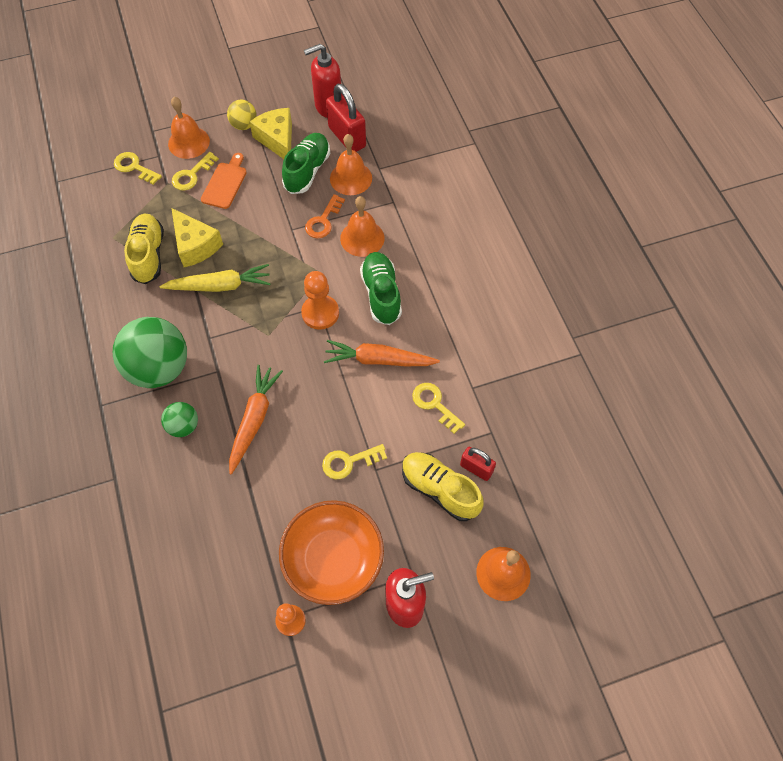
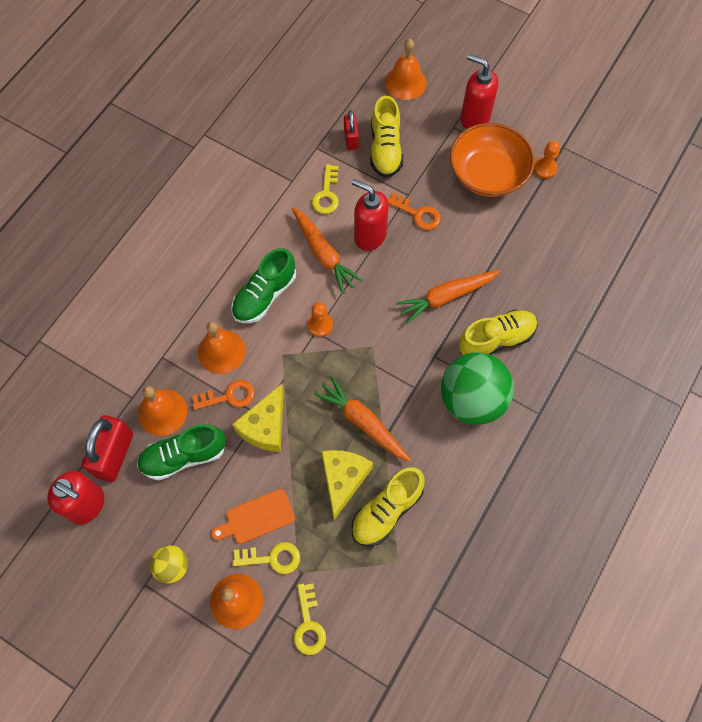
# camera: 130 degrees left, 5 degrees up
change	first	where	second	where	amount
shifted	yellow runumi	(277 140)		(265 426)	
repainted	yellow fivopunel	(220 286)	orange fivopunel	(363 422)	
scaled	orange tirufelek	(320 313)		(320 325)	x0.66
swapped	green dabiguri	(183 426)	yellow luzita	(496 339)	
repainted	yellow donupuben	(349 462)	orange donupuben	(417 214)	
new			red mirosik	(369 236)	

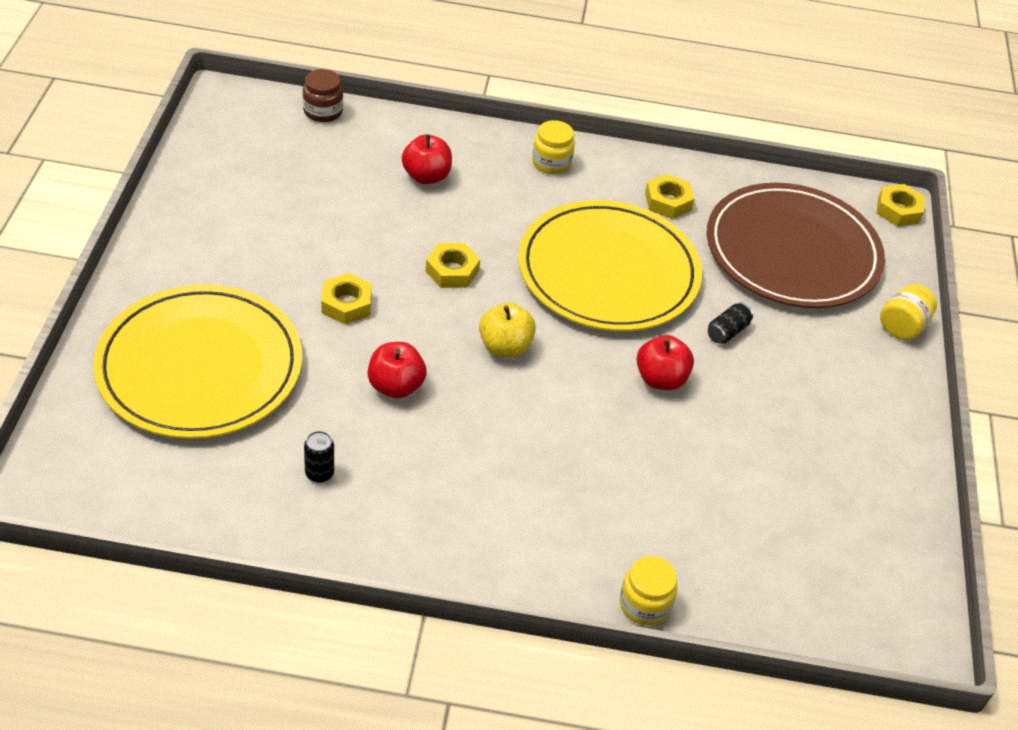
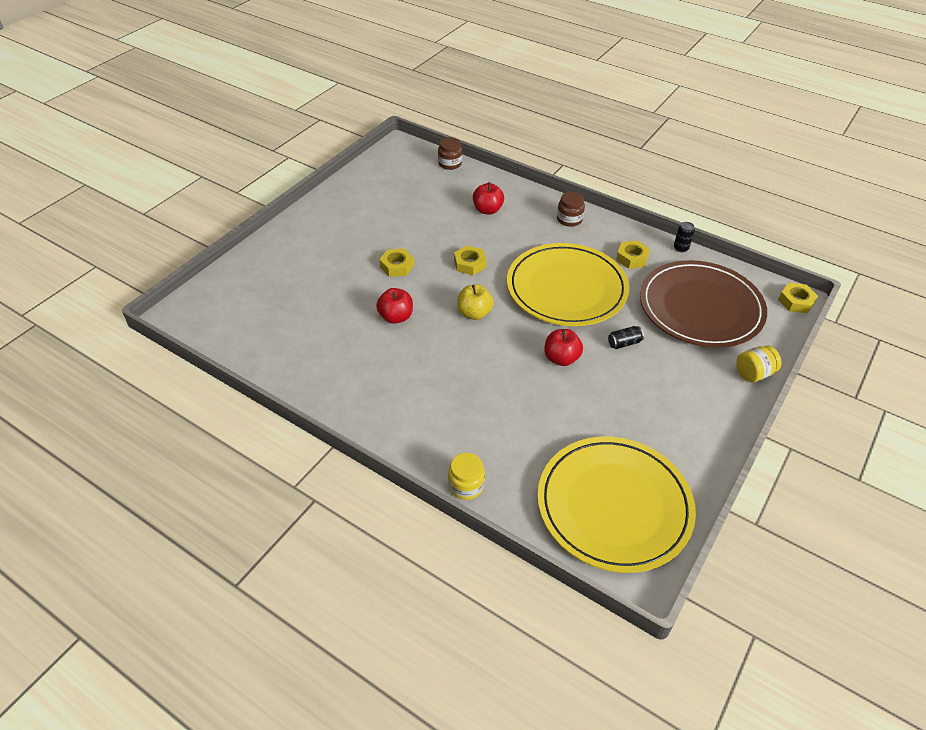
# camera: 30 degrees right, 0 degrees up
change	first	where	second	where	amount
repainted	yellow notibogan	(551 163)	brown notibogan	(569 219)	
shifted	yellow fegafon	(200 367)		(614 505)	
shifted	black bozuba	(319 473)		(681 248)	

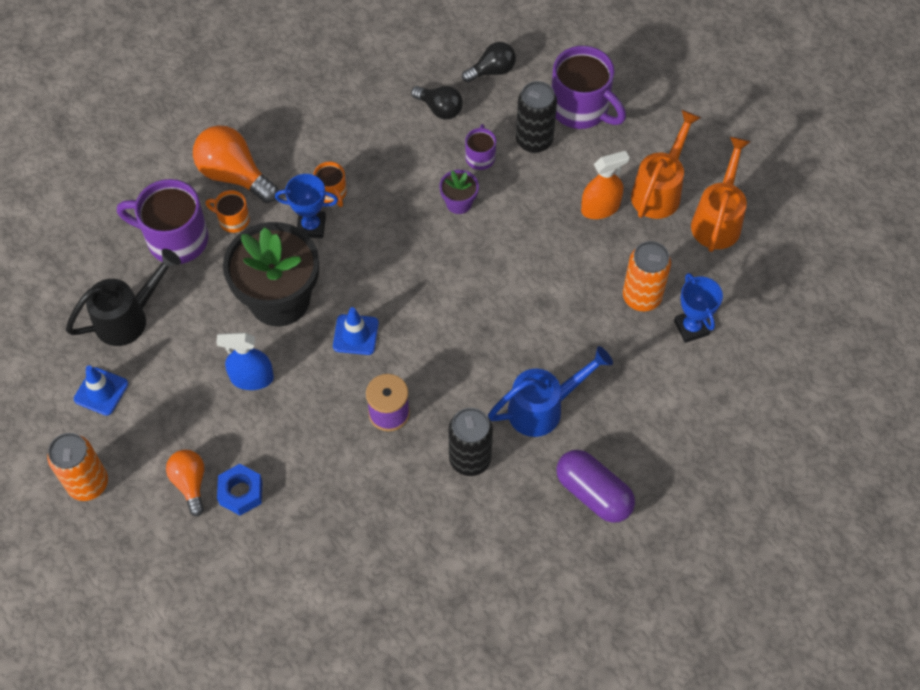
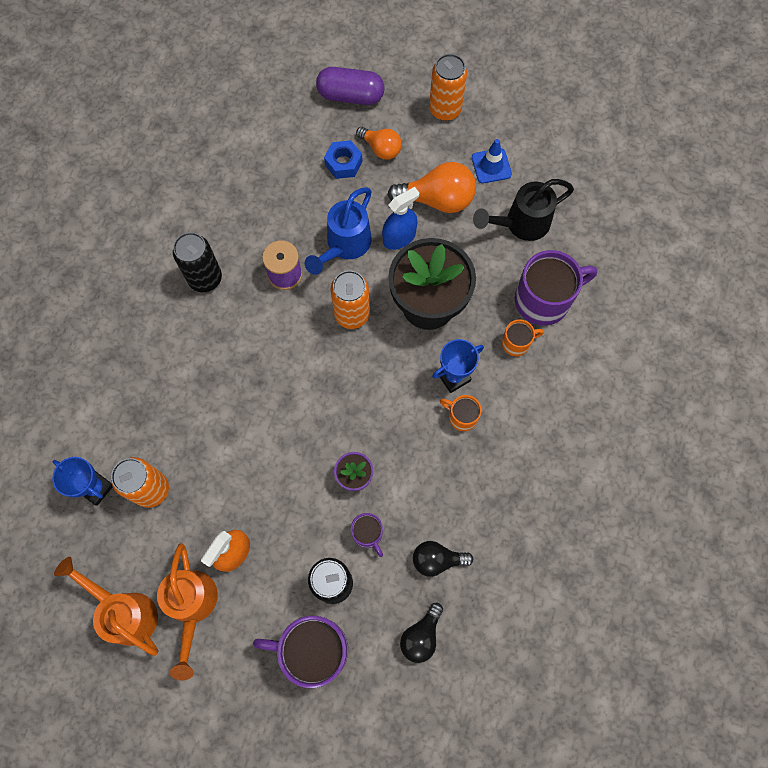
# camera: 145 degrees right, 10 degrees up
change	first	where	second	where	amount
shifted	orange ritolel	(234 175)		(437 200)	
rotated	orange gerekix	(718 219)		(125 611)	150 degrees clockwise
rotated	black gerekix	(129 317)		(520 224)	45 degrees clockwise
swapped	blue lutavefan	(355 335)	orange bozuba	(352 314)	
shifted	blue gerekix	(544 408)		(344 246)	
shifted	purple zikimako	(593 493)		(350 96)	

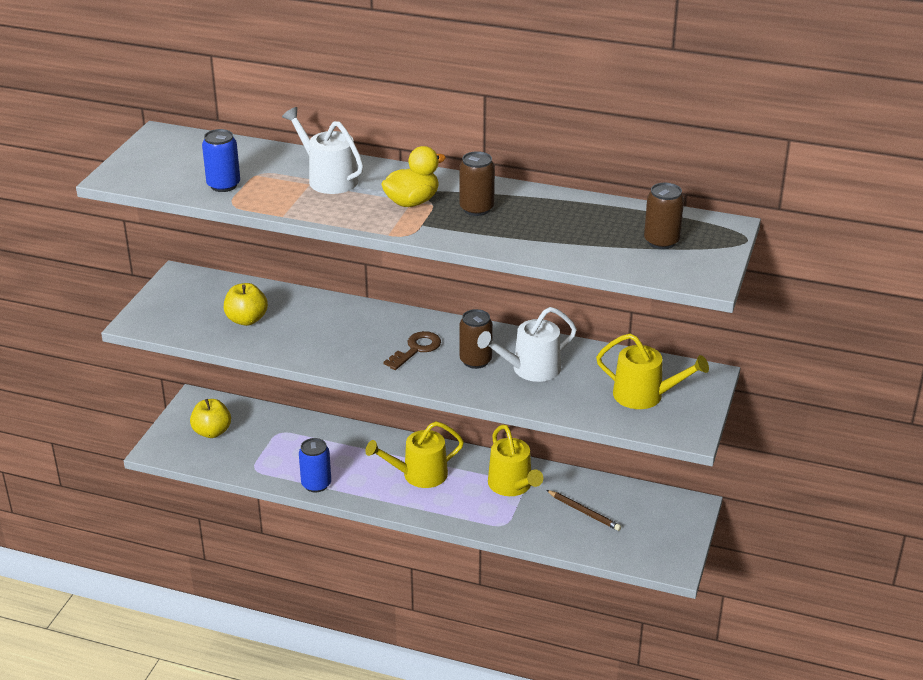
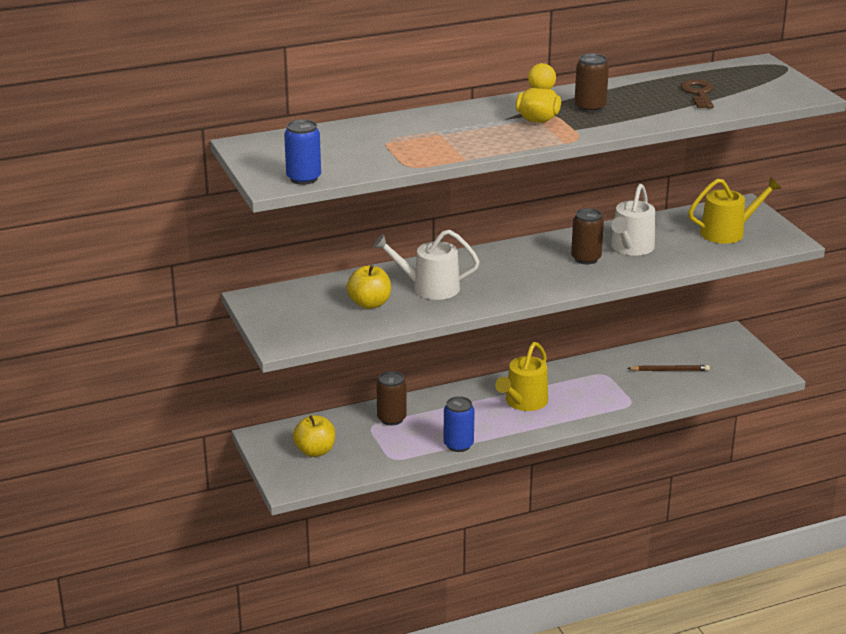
# camera: 40 degrees left, 5 degrees down
change	first	where	second	where	amount
shifted	white gerekix	(328 179)		(430 288)	
shifted	blue bozuba	(223 185)		(303 178)	
shifted	brown bozuba	(661 241)		(391 418)	
shifted	brown donupuben	(416 349)		(698 93)	
gone	yellow gerekix	(512 485)			

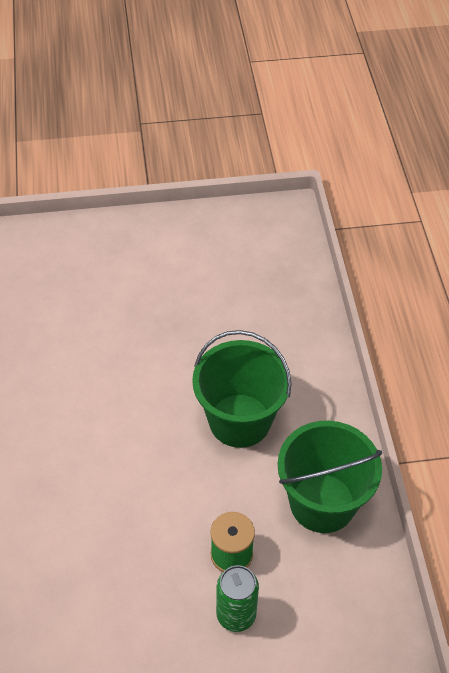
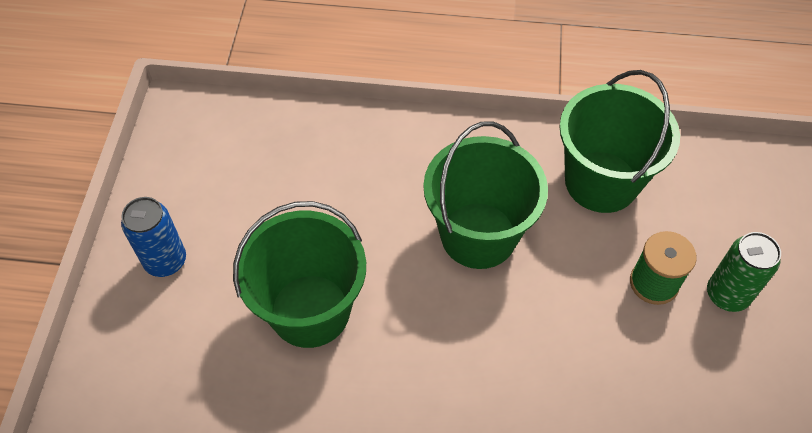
# camera: 75 degrees left, 5 degrees up
change	first	where	second	where	amount
new			blue bozuba	(165 261)	
new			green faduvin	(310 310)	

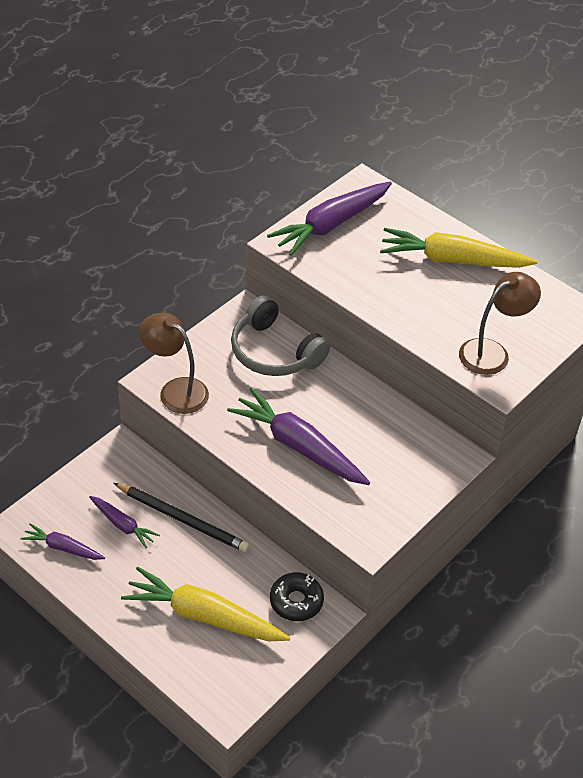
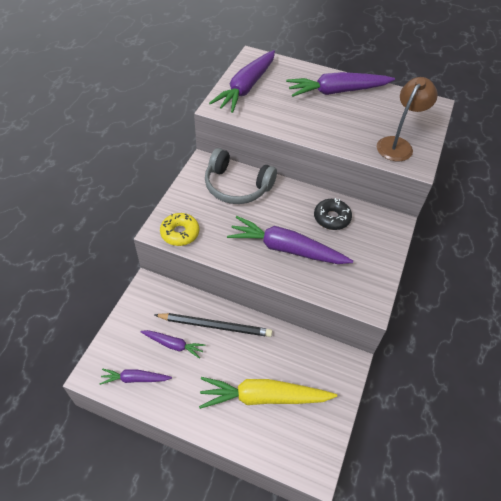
# camera: 20 degrees left, 5 degrees up
change	first	where	second	where	amount
repainted	yellow fivopunel	(452 260)	purple fivopunel	(337 91)	
swapped	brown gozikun	(176 390)	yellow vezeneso	(180 233)	
shifted	black vezeneso	(296 601)		(331 218)	

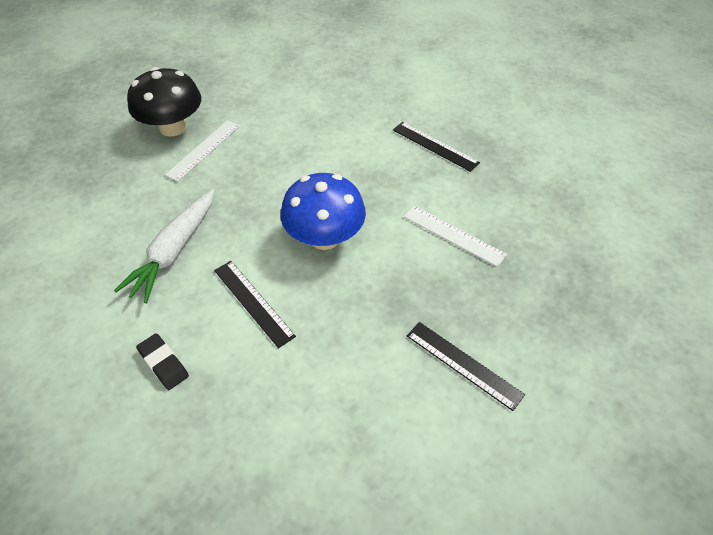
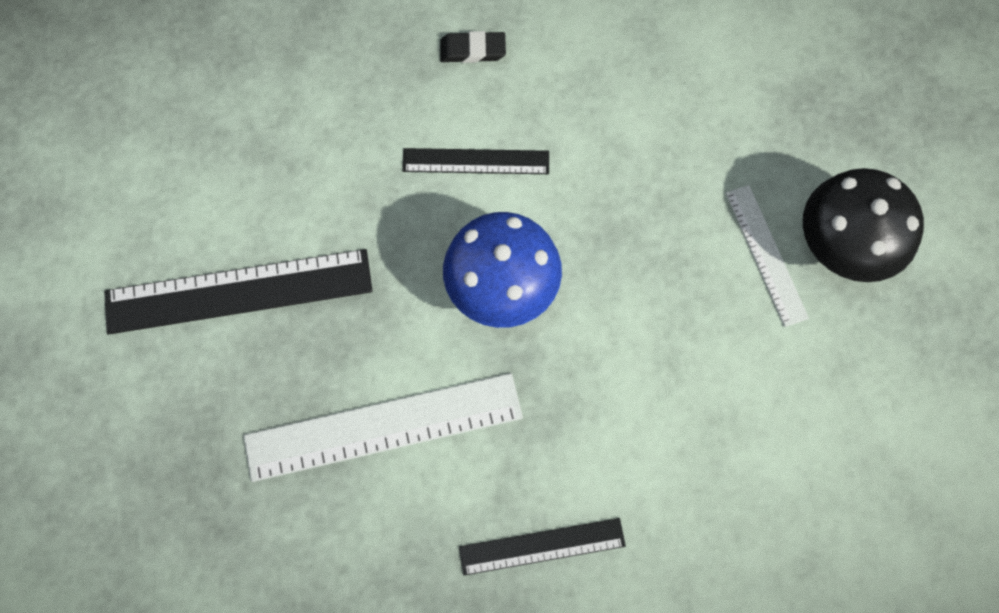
# camera: 130 degrees right, 20 degrees up
change	first	where	second	where	amount
gone	white fivopunel	(174 251)			
scaled	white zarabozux	(454 235)		(384 427)	x1.73
scaled	black zarabozux	(463 364)		(238 291)	x1.73

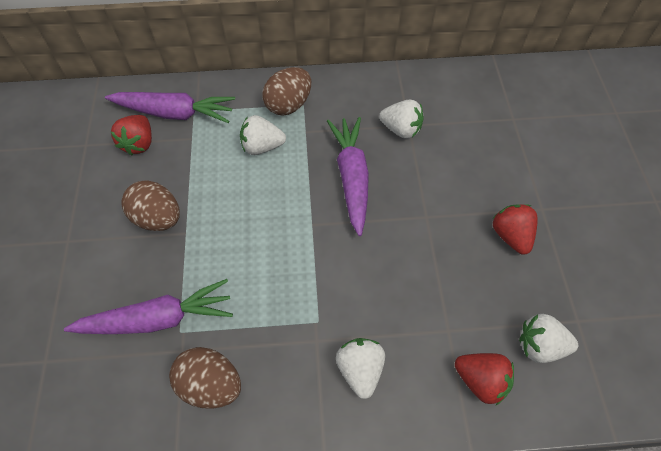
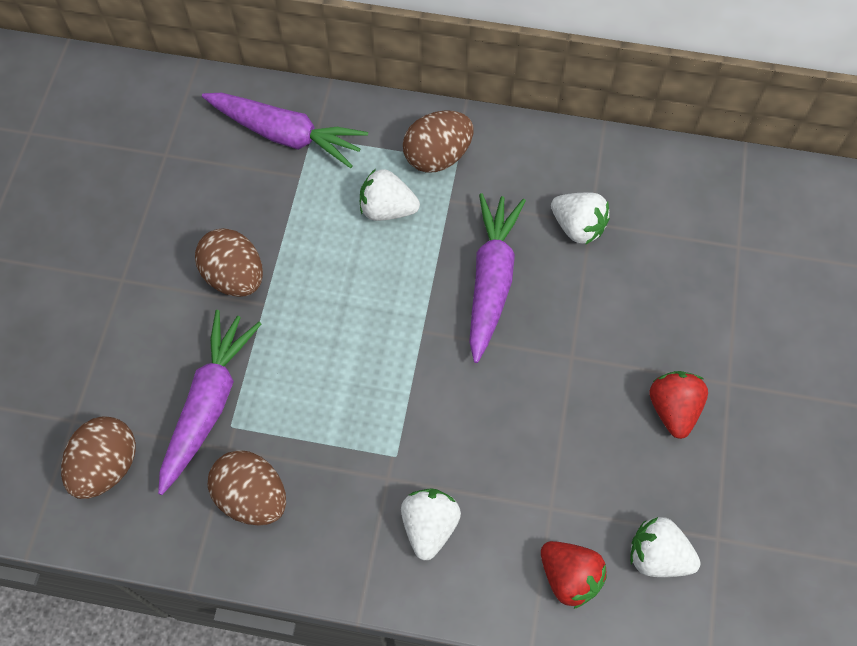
# camera: 15 degrees right, 5 degrees up
change	first	where	second	where	amount
gone	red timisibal	(139 144)			
rotated	purple fivopunel	(157 319)		(208 404)	75 degrees counterclockwise
new			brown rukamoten	(107 466)	

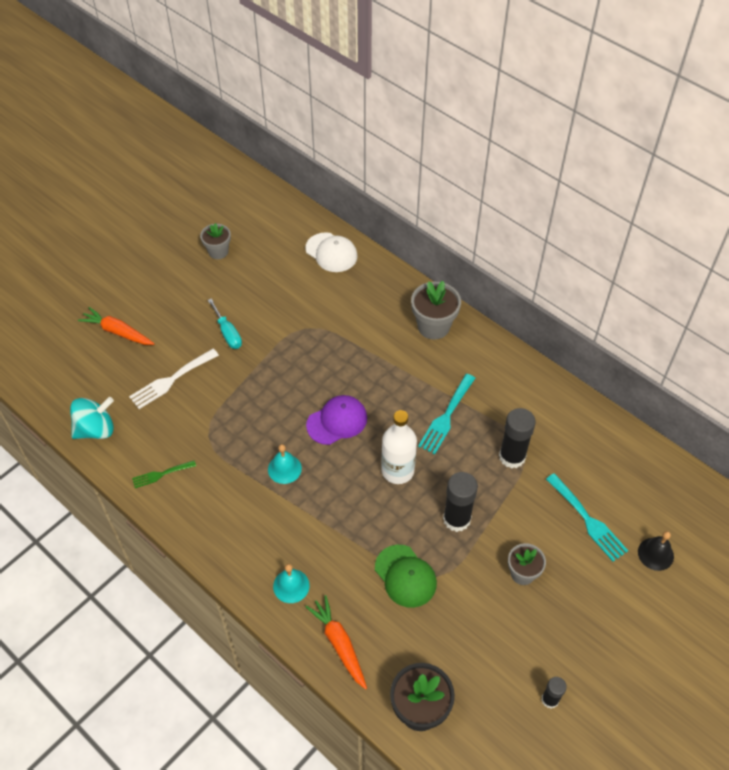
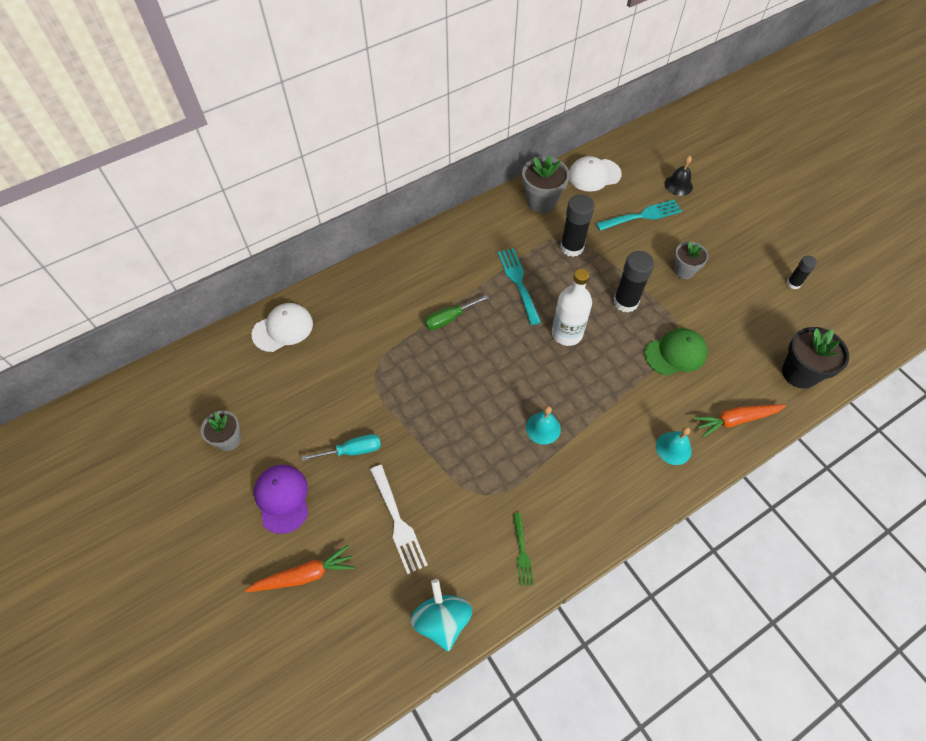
# camera: 75 degrees left, 5 degrees up
change	first	where	second	where	amount
shifted	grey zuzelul	(433 326)		(541 201)	
rotated	orange fivopunel	(118 332)		(304 575)	150 degrees counterclockwise
rotated	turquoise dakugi	(446 416)		(518 282)	150 degrees counterclockwise
shifted	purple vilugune	(337 421)		(282 498)	
new			white vilugune	(594 175)	
new			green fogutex	(449 318)	

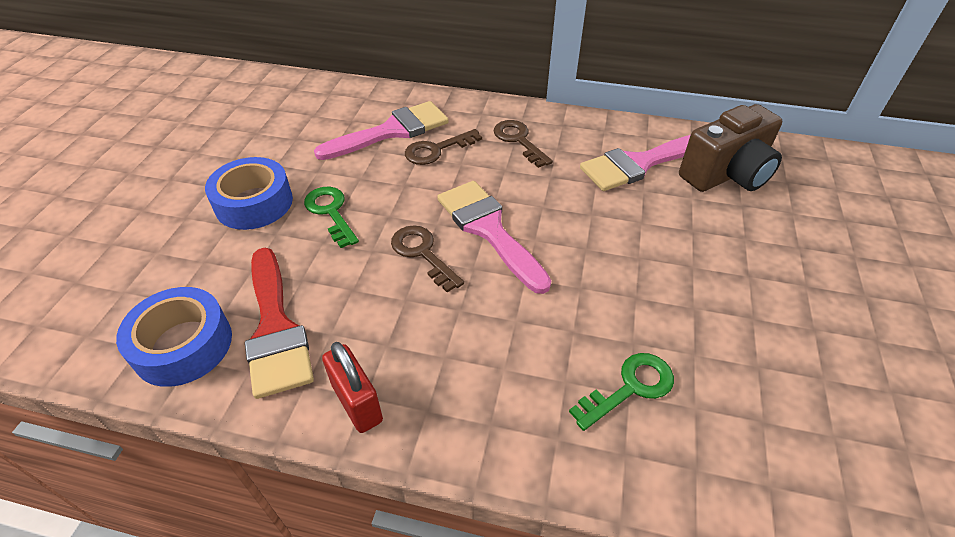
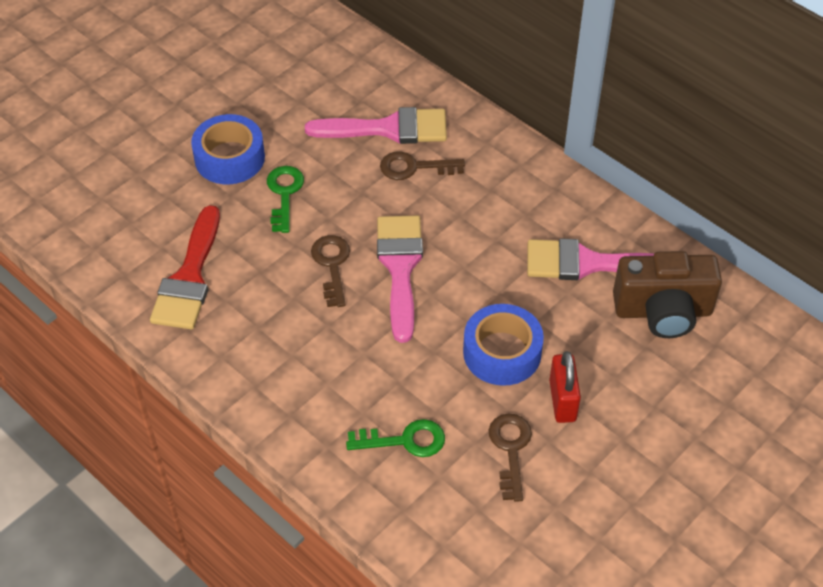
# camera: 30 degrees right, 5 degrees up
change	first	where	second	where	amount
shifted	brown donupuben	(518 140)		(510 449)	
shifted	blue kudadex	(183 345)		(502 352)	
shifted	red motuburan	(357 403)		(562 400)	

